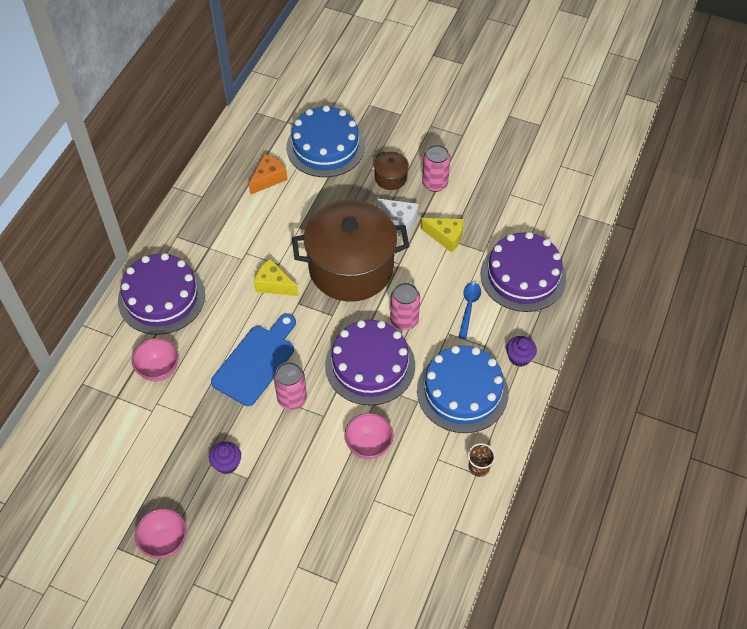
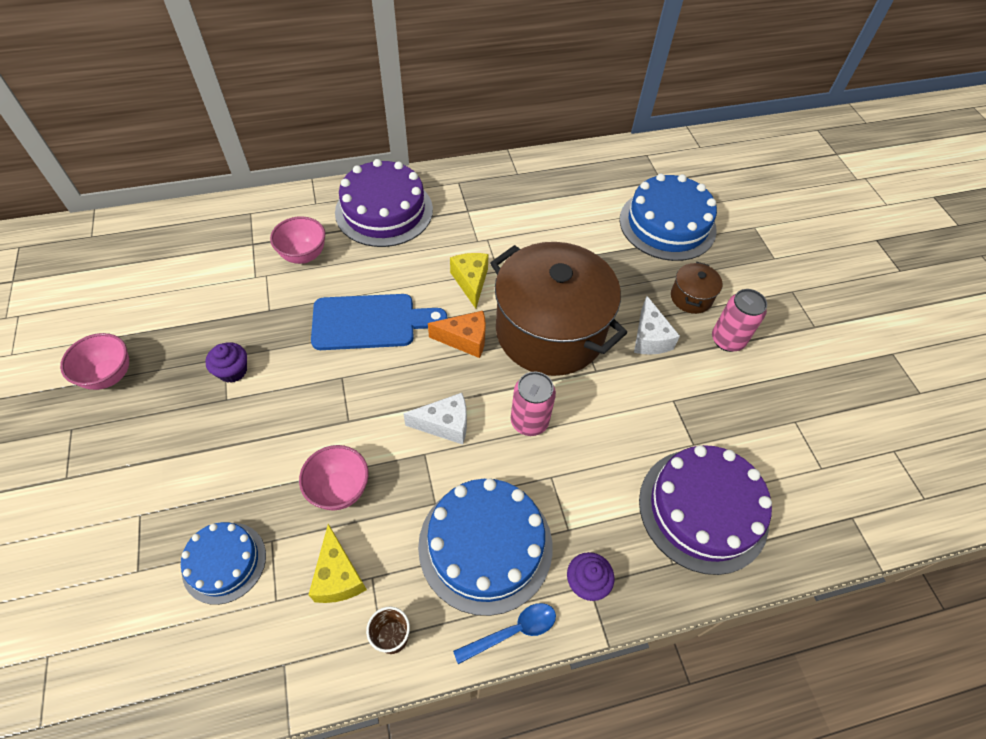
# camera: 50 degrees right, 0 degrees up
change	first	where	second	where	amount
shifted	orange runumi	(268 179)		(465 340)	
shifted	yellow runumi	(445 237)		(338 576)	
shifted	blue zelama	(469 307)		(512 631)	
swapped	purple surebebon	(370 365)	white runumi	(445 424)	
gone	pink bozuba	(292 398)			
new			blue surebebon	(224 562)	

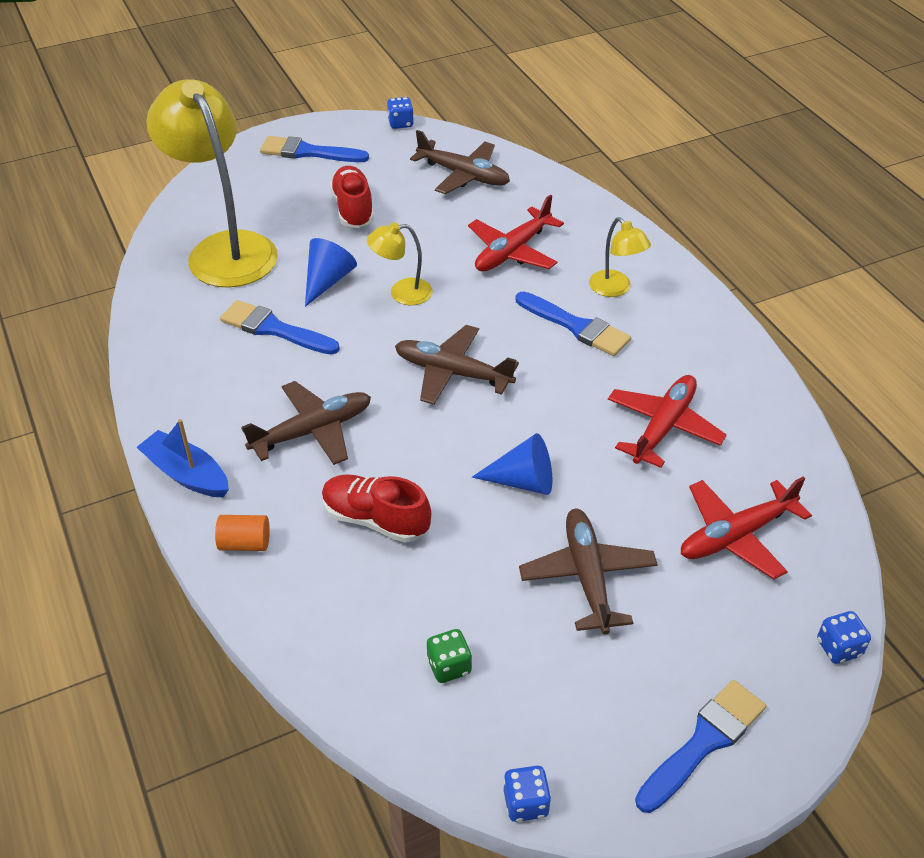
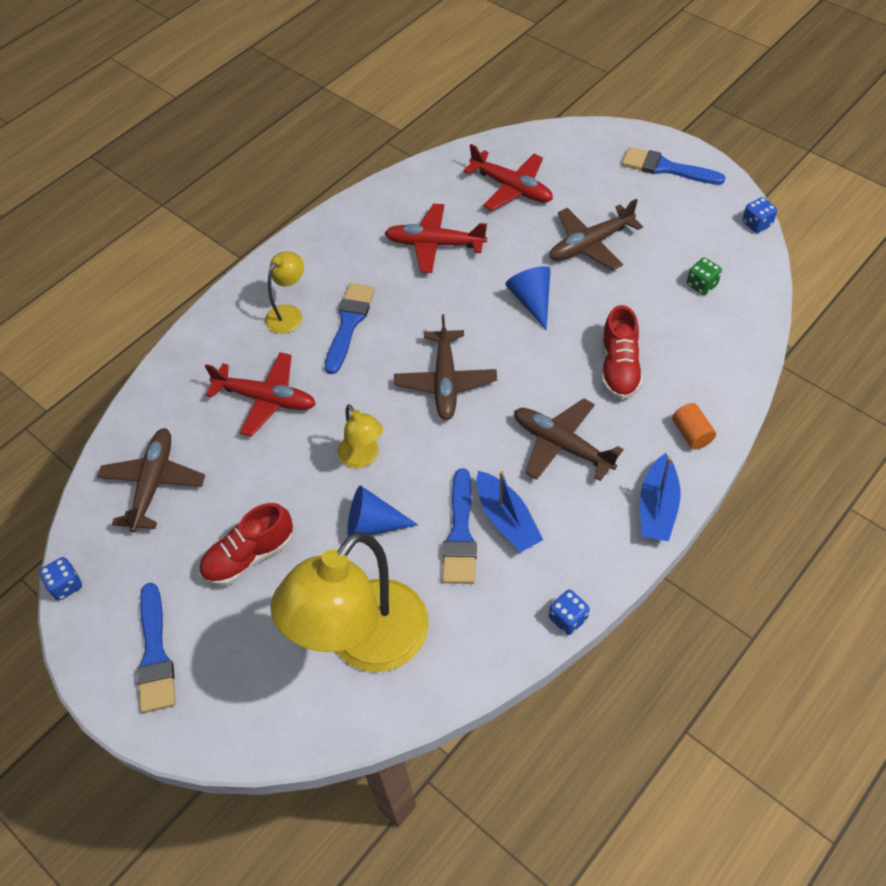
# camera: 110 degrees left, 10 degrees up
change	first	where	second	where	amount
shifted	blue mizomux	(839 648)		(568 618)	
new			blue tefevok	(506 519)	

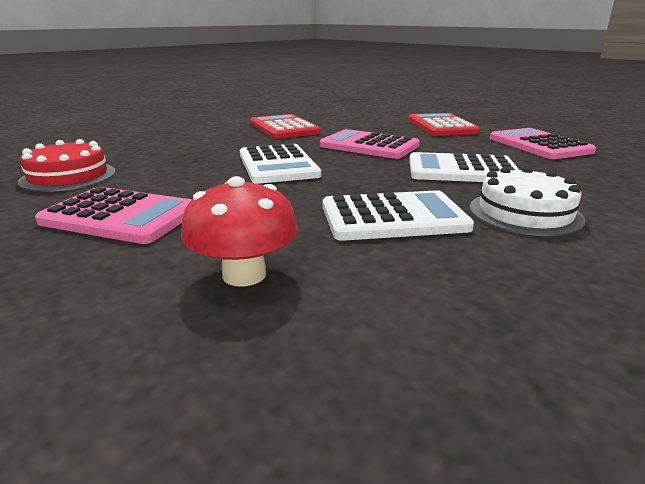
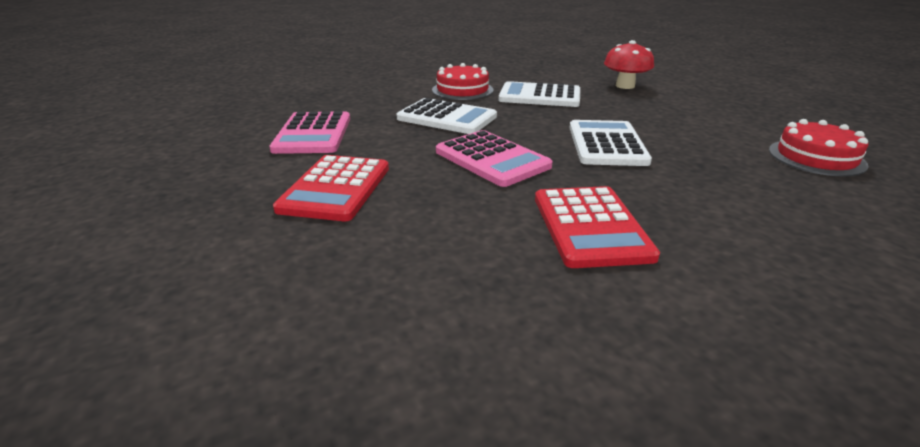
# camera: 160 degrees left, 5 degrees up
change	first	where	second	where	amount
repainted	white surebebon	(525 213)	red surebebon	(462 90)	
gone	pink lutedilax	(121 216)			

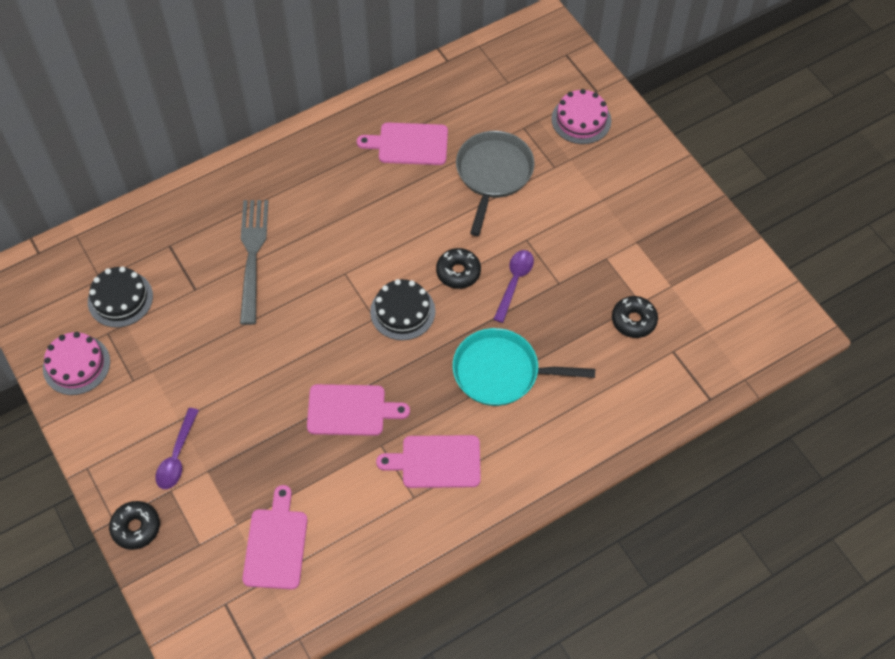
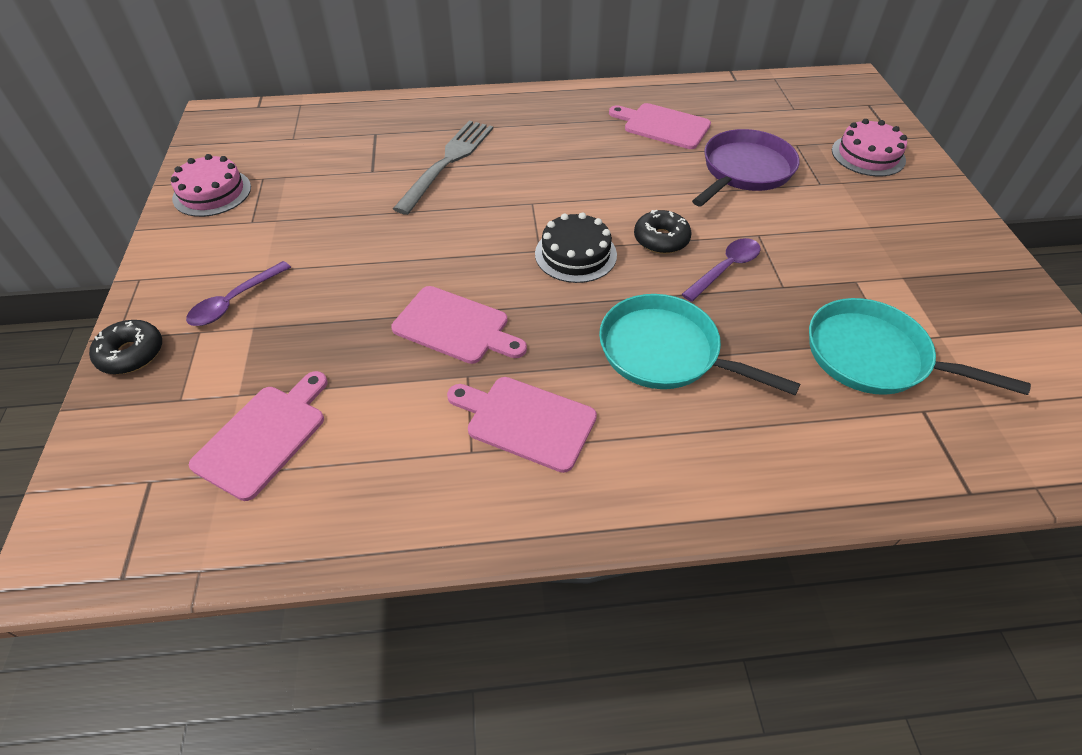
# camera: 25 degrees right, 10 degrees down
change	first	where	second	where	amount
repainted	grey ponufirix	(493 174)	purple ponufirix	(744 171)	
gone	black surebebon	(120 299)			
swapped	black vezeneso	(633 320)	turquoise ponufirix	(874 356)	

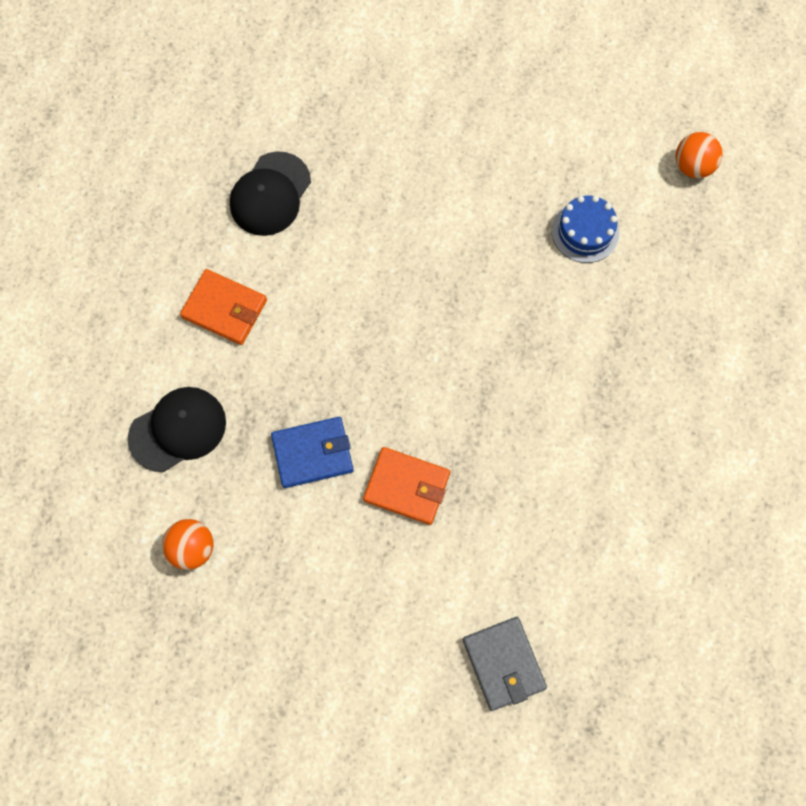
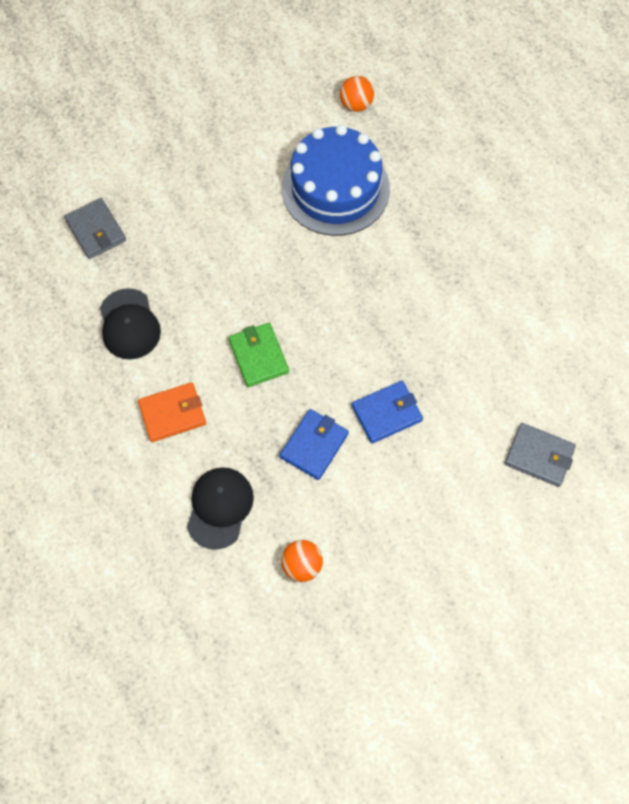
# camera: 45 degrees left, 5 degrees down
change	first	where	second	where	amount
scaled	blue surebebon	(585 231)		(335 188)	x2.07
repainted	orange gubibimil	(407 486)	blue gubibimil	(386 413)	
new			grey gubibimil	(96 230)	
new			green gubibimil	(258 356)	

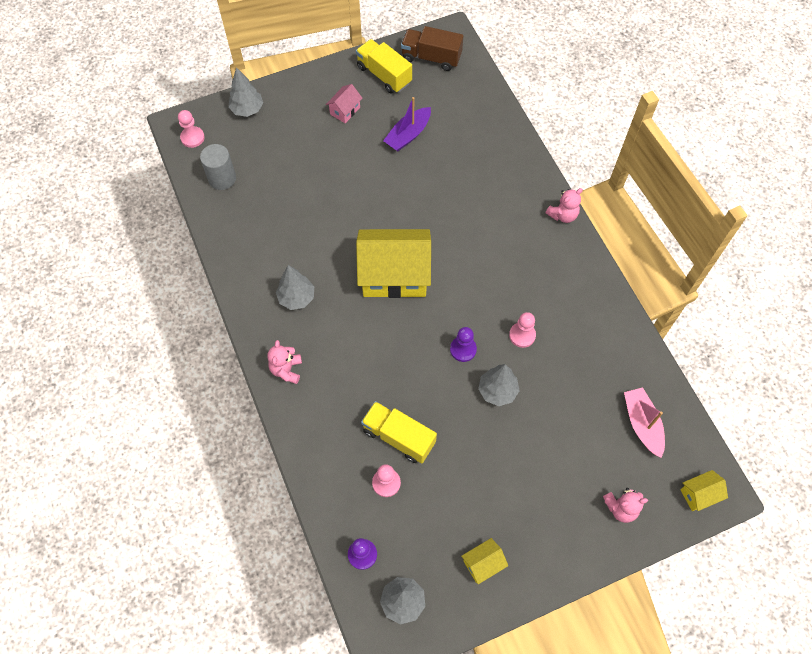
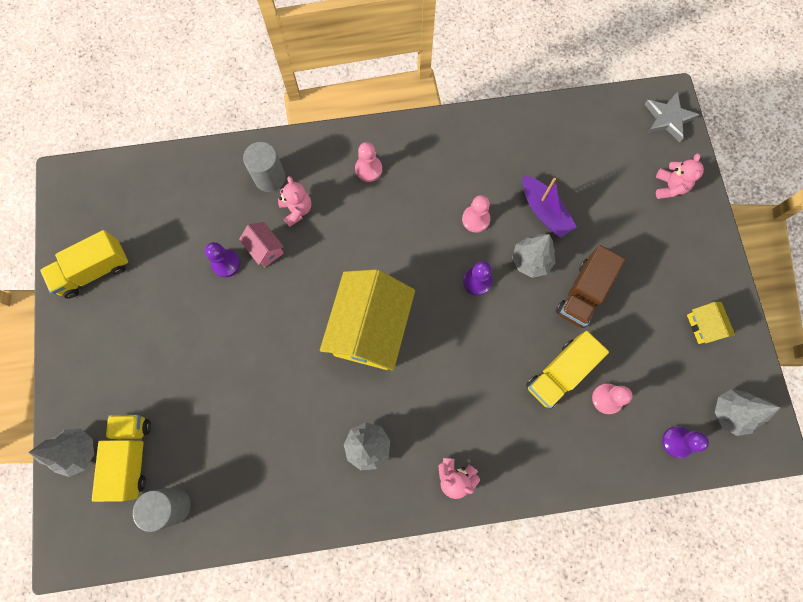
# camera: 75 degrees left, 10 degrees up
change	first	where	second	where	amount
shifted	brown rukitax	(431 58)		(583 293)	
shifted	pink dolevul	(345 111)		(265 249)	
shifted	purple tefevok	(408 135)		(544 211)	
shifted	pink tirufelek	(192 138)		(368 169)	
shifted	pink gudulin	(563 215)		(297 210)	
gone	pink tefevok	(642 424)			
swapped	yellow dolevul	(699 494)	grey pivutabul	(668 118)	
new			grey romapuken	(270 178)	
new			purple tirufelek	(226 263)	
new			yellow rukitax	(131 456)	

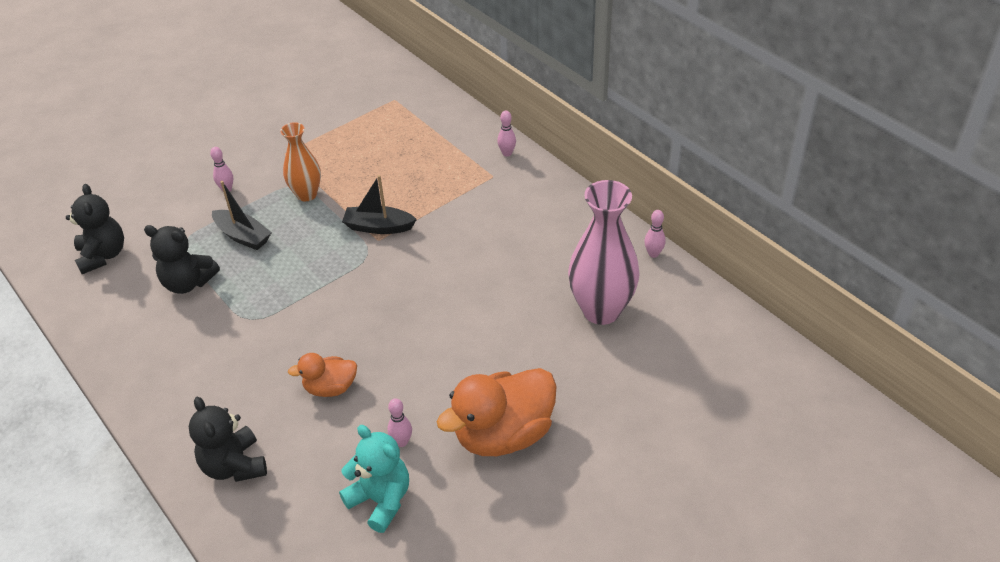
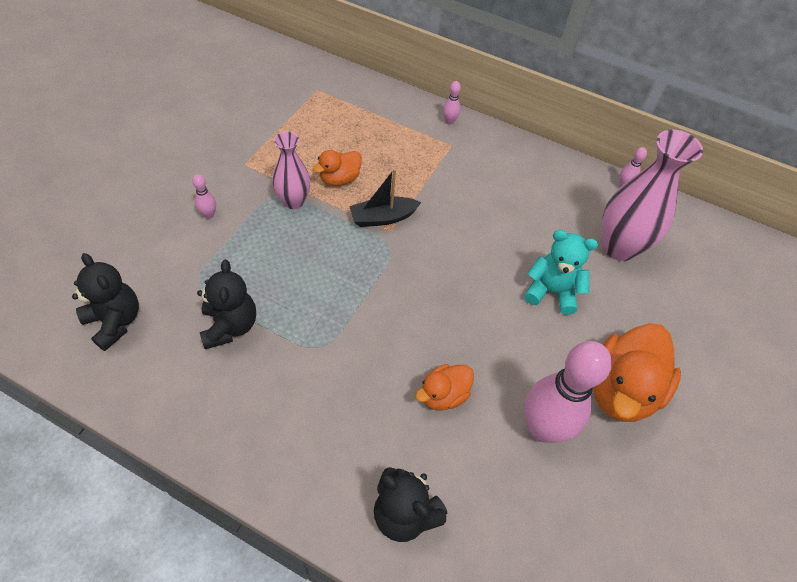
# camera: 30 degrees left, 10 degrees up
change	first	where	second	where	amount
repainted	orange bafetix	(306 194)	pink bafetix	(293 201)	
gone	black tefevok	(243 236)			
rotated	black gudulin	(188 283)		(230 326)	90 degrees counterclockwise
scaled	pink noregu	(402 442)		(542 428)	x2.49
shifted	turquoise gudulin	(381 500)		(551 291)	
new			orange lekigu	(339 179)	

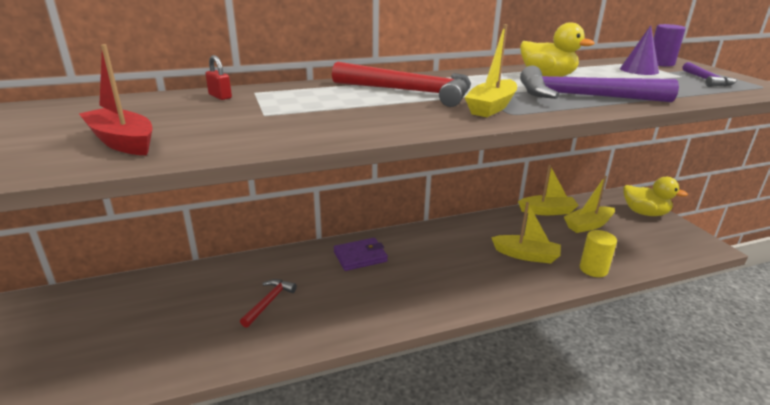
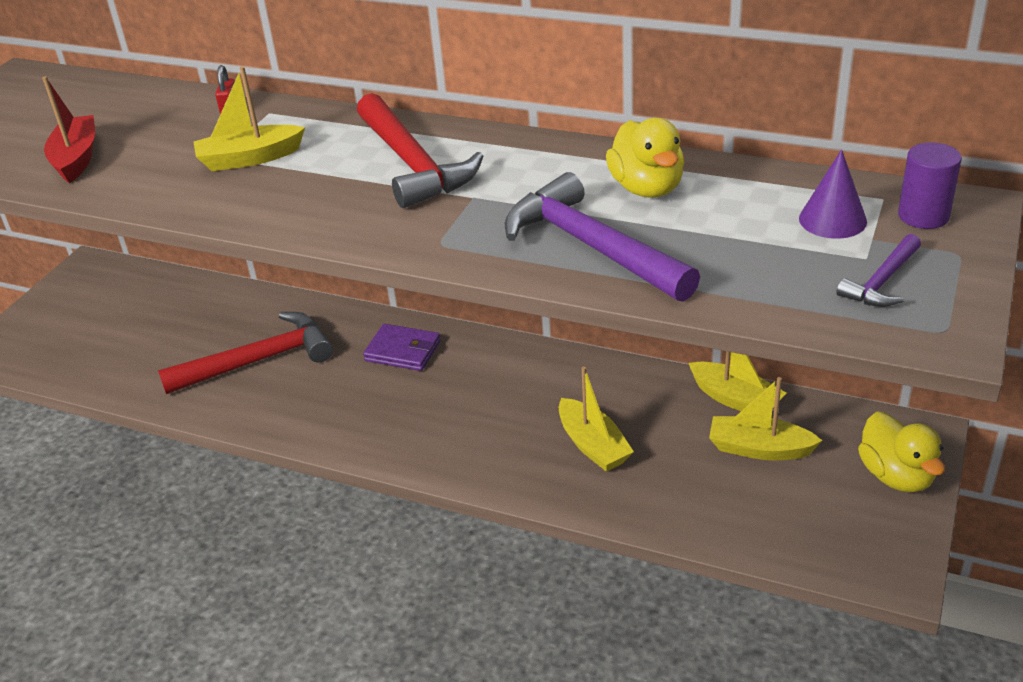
# camera: 45 degrees right, 10 degrees up
change	first	where	second	where	amount
shifted	yellow tefevok	(491 107)		(249 158)	
gone	yellow romapuken	(593 269)			
scaled	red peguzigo	(269 302)		(258 360)	x1.98

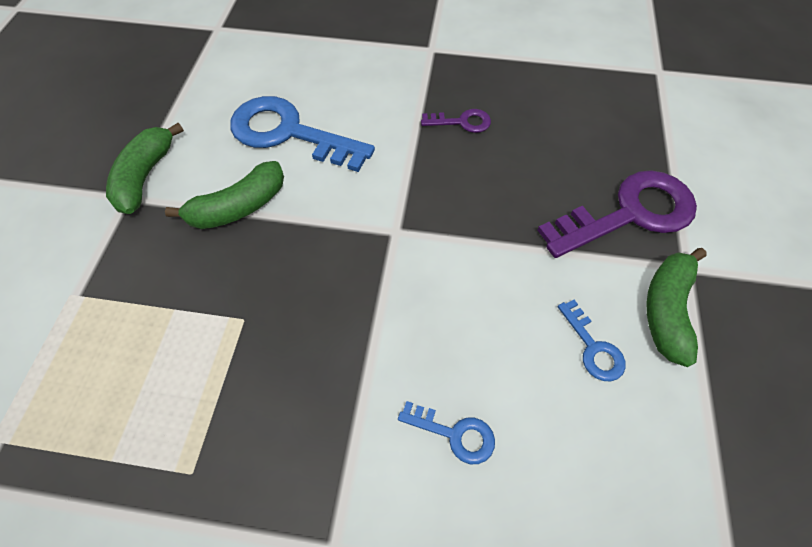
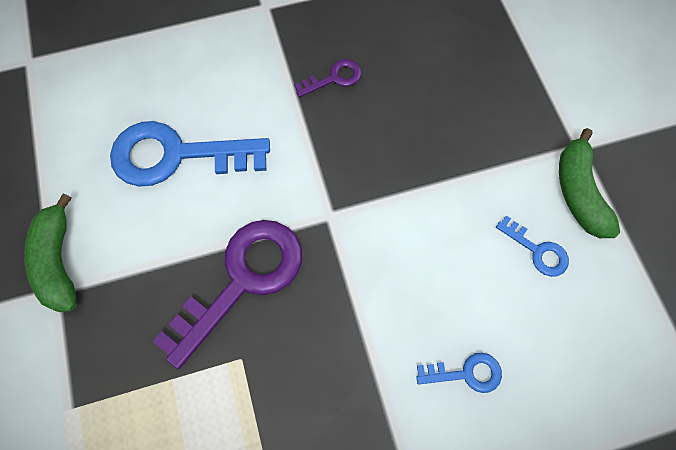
# camera: 25 degrees left, 10 degrees up
change	first	where	second	where	amount
gone	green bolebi	(238 207)			
shifted	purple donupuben	(629 214)		(242 280)	

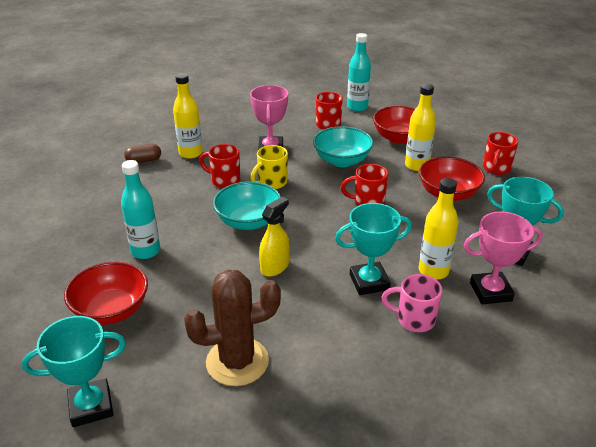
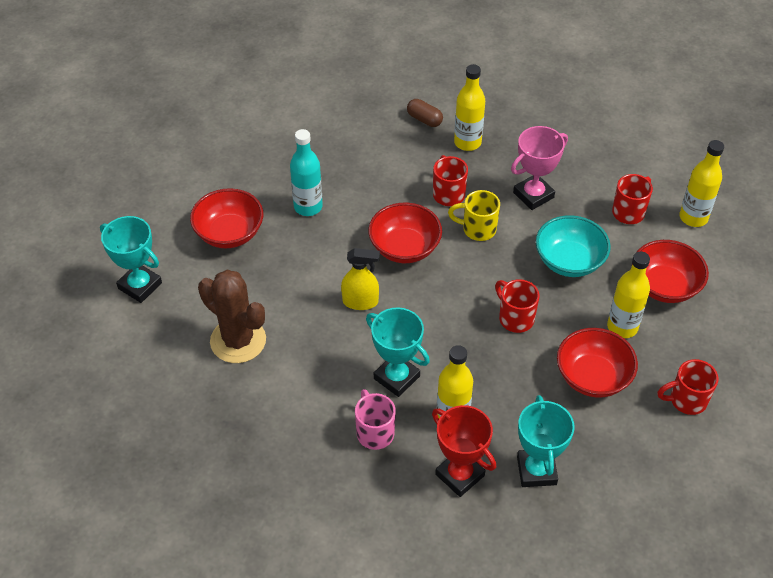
# camera: 55 degrees right, 15 degrees up
change	first	where	second	where	amount
repainted	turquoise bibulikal	(357 107)	yellow bibulikal	(693 217)	
repainted	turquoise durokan	(248 221)	red durokan	(404 248)	
repainted	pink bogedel	(490 292)	red bogedel	(459 475)	

